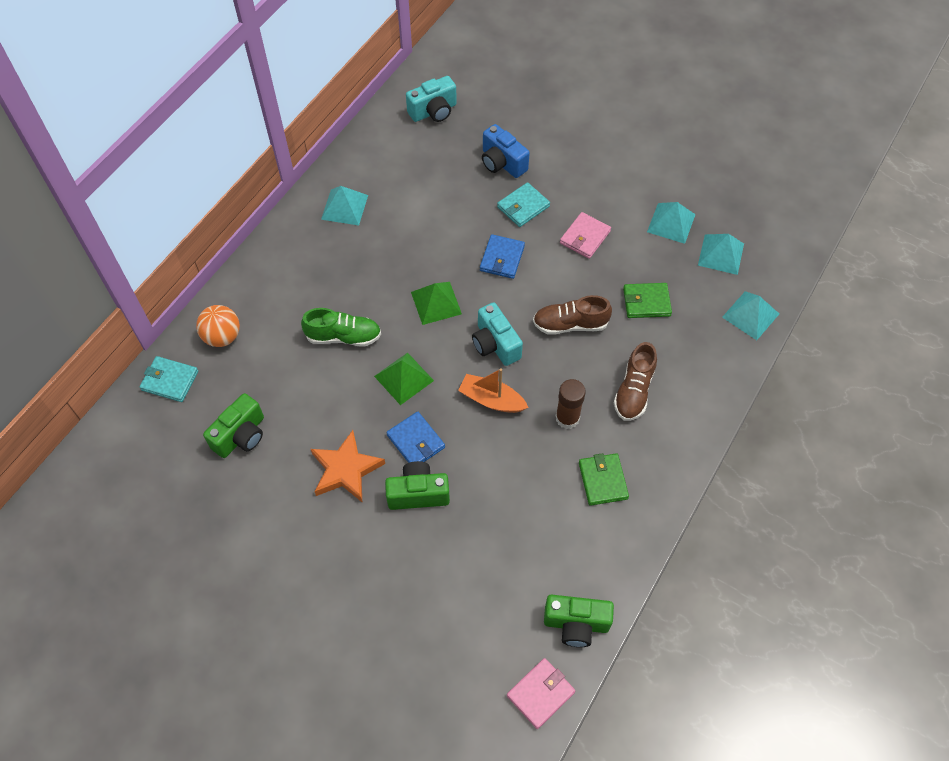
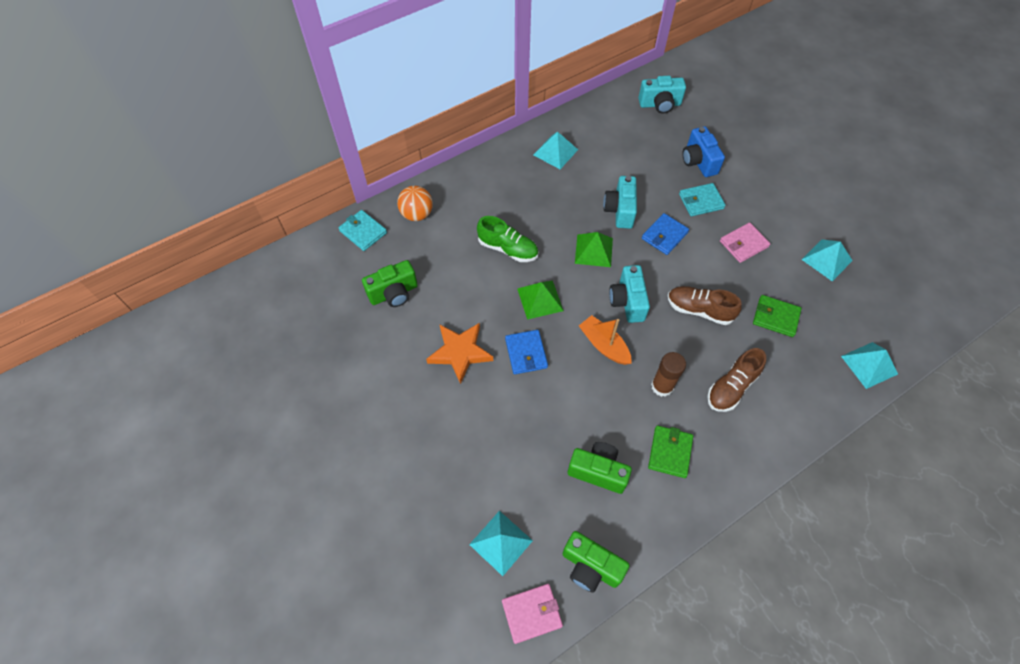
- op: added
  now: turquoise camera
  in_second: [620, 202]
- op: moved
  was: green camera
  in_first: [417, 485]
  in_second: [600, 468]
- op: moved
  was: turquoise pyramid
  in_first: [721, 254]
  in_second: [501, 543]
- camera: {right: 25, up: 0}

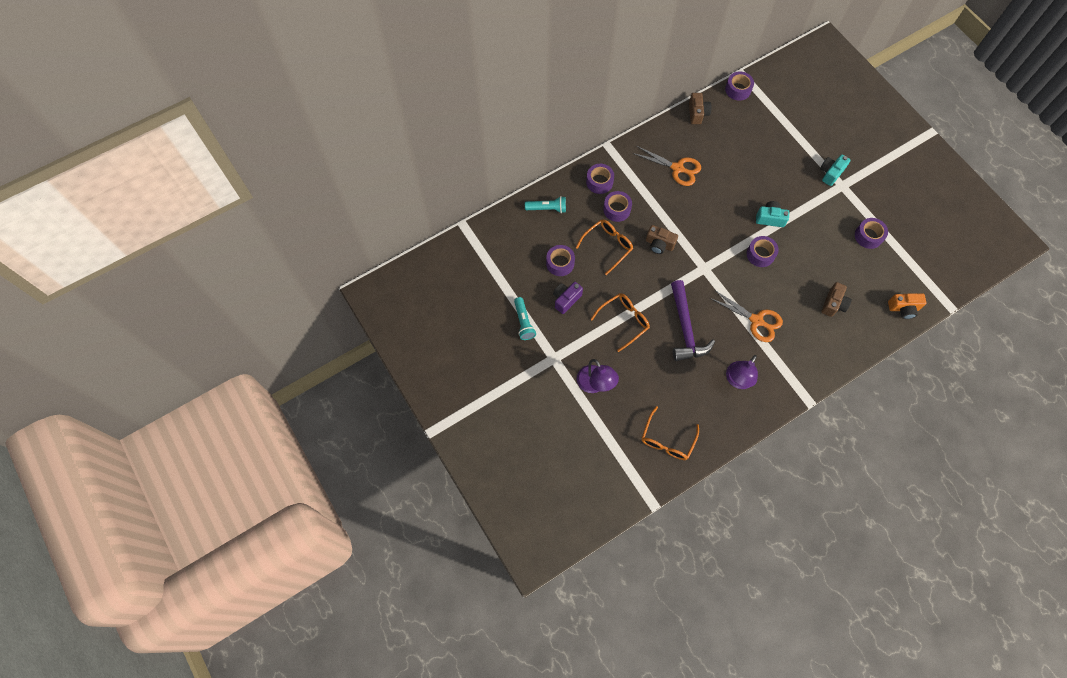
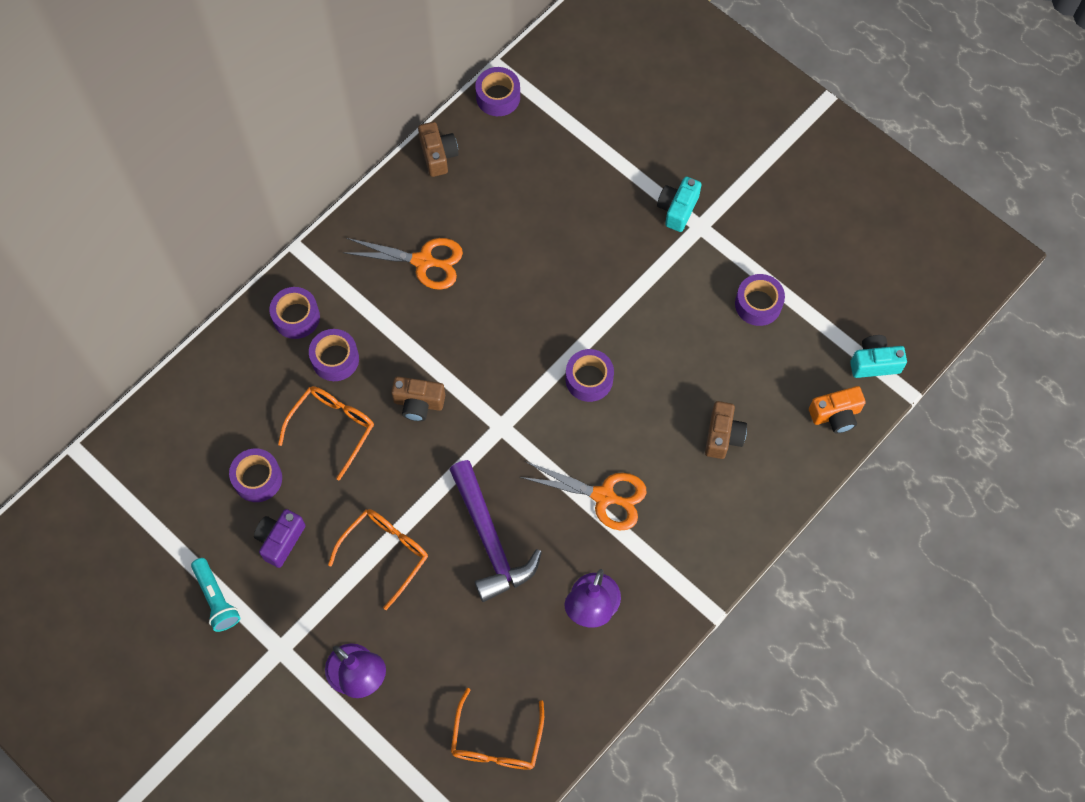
- op: removed
  was: turquoise flashlight
  in_first: [545, 204]
- op: moved
  was: turquoise camera
  in_first: [772, 214]
  in_second: [878, 356]
- camera: {right: -15, up: 0}

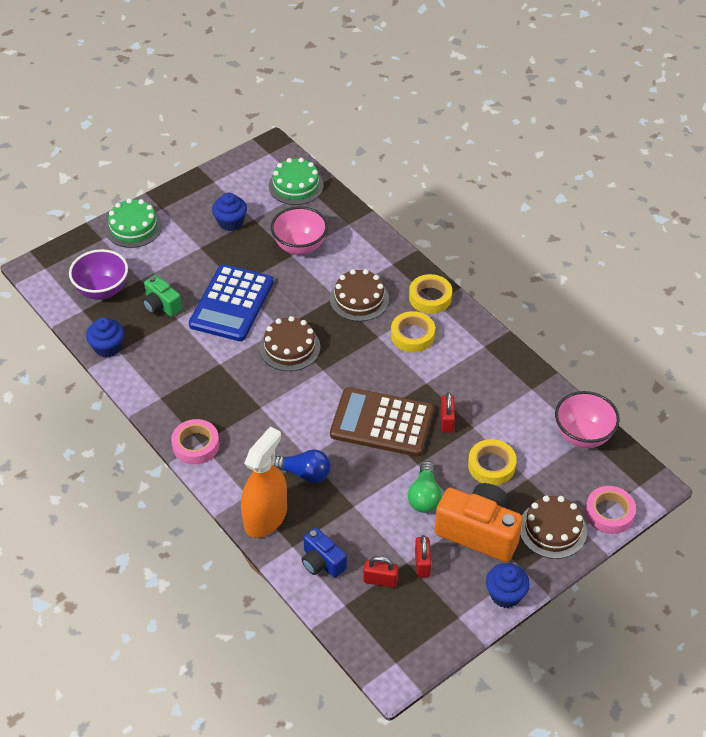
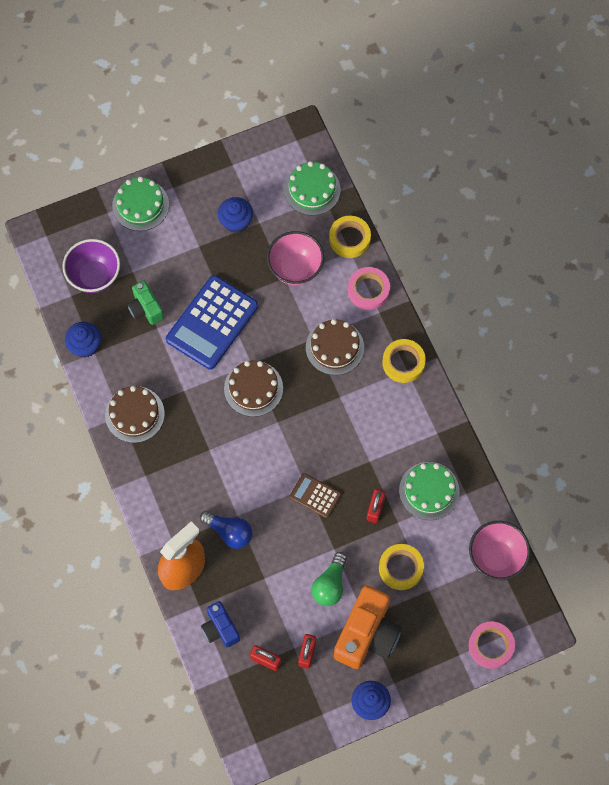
- op: added
  now: green cake
  in_second: [429, 491]
- op: moved
  was: pink tape
  in_first: [195, 441]
  in_second: [369, 288]
- op: moved
  was: yellow tape
  in_first: [413, 331]
  in_second: [350, 237]
- op: moved
  was: brown cake
  in_first: [553, 527]
  in_second: [135, 414]
- op: turned
  was: orange camera
  in_first: [479, 522]
  in_second: [368, 627]
  clockwise: 75
- op: resized
  was: brown calculator
  in_first: [382, 422]
  in_second: [315, 495]
  ratio: 0.5
- camera: {right: 15, up: 20}

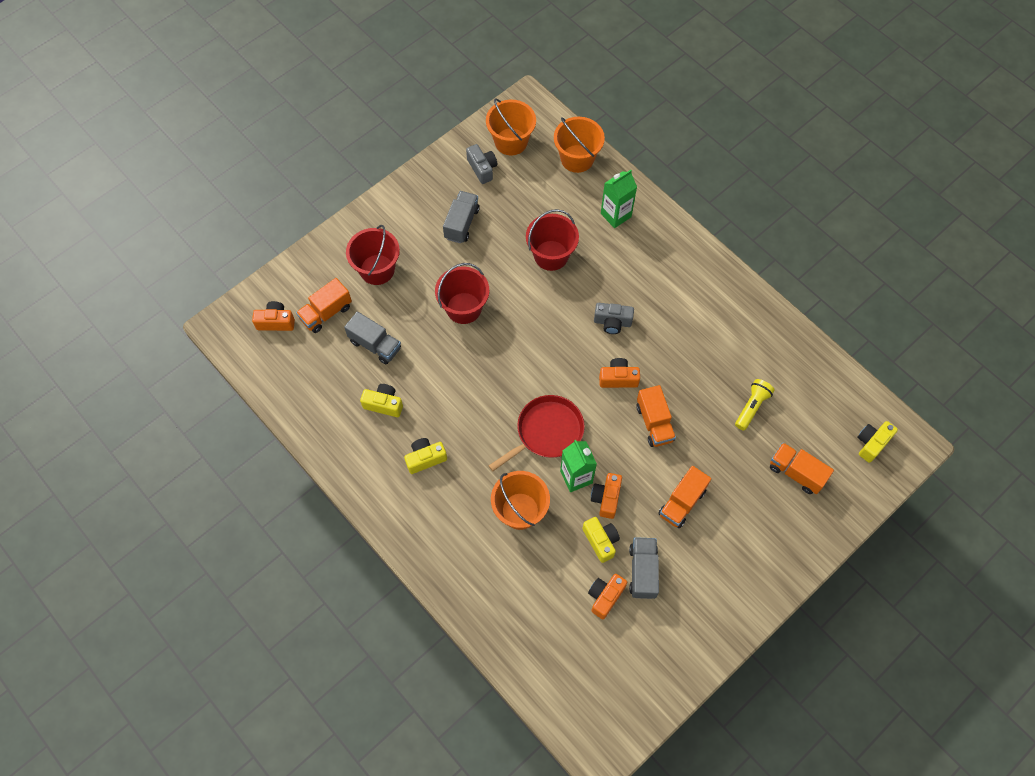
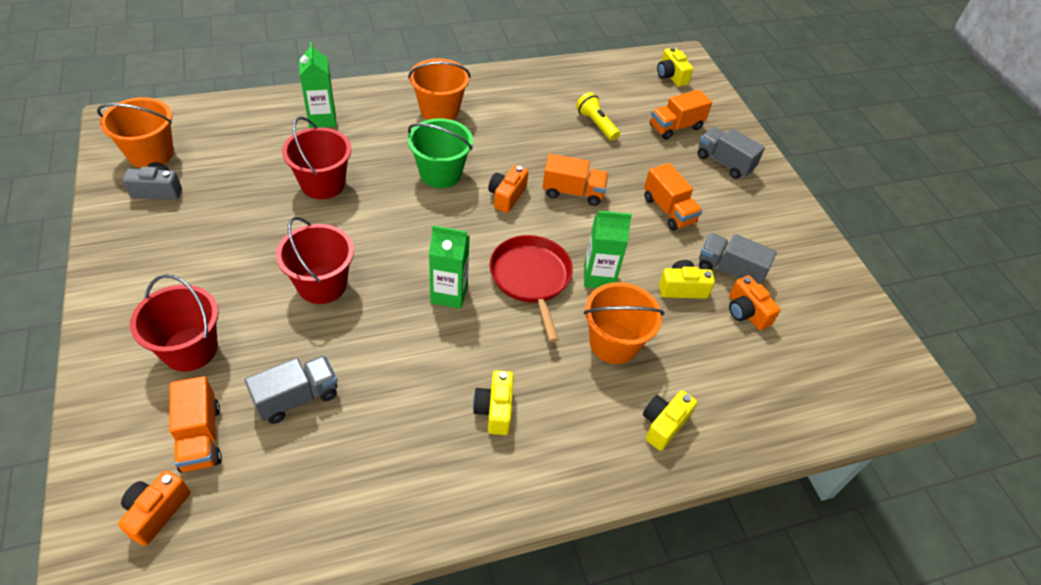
- op: removed
  was: orange camera
  in_first: [606, 496]
- op: added
  now: green carton
  in_second: [449, 267]
- op: moved
  was: yellow camera
  in_first: [381, 400]
  in_second: [670, 420]
- op: moved
  was: grey truck
  in_first: [461, 217]
  in_second: [731, 153]
- op: moved
  was: orange bucket
  in_first: [579, 145]
  in_second: [439, 89]
- op: replaced
  was: grey camera
  now: green bucket
  in_first: [614, 318]
  in_second: [440, 153]
- camera: {right: -70, up: -15}

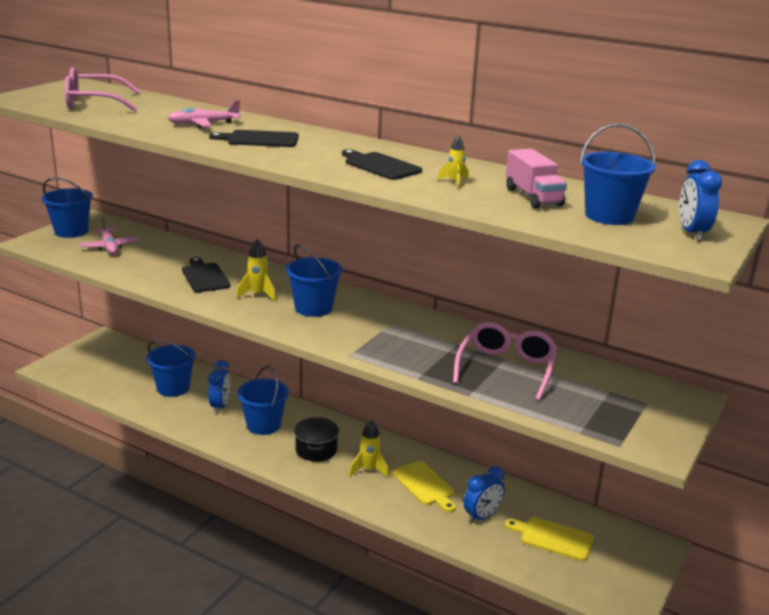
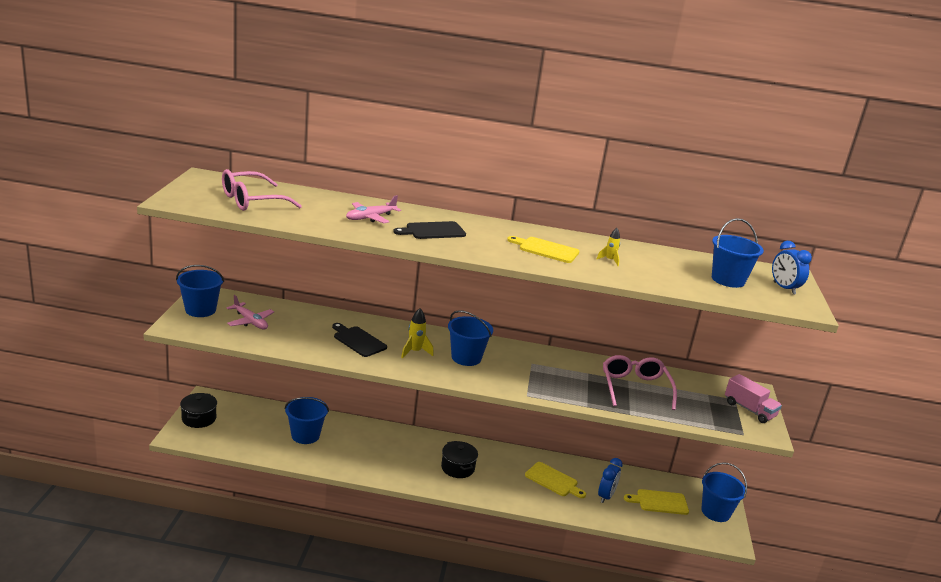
- op: removed
  was: blue clock
  in_first: [219, 387]
- op: removed
  was: yellow rocket
  in_first: [369, 449]
- op: added
  now: black pot
  in_second: [198, 410]
- op: moved
  was: blue bucket
  in_first: [263, 400]
  in_second: [724, 492]
- op: moved
  was: pink truck
  in_first: [536, 178]
  in_second: [753, 398]
- op: recoloured
  was: black cutting board
  now: yellow cutting board
  in_first: [382, 164]
  in_second: [543, 249]
- camera: {right: -25, up: 0}

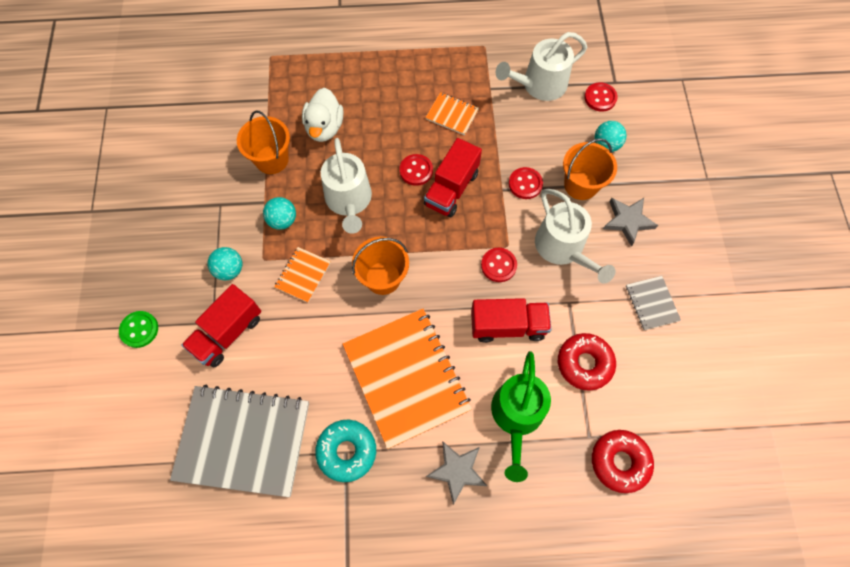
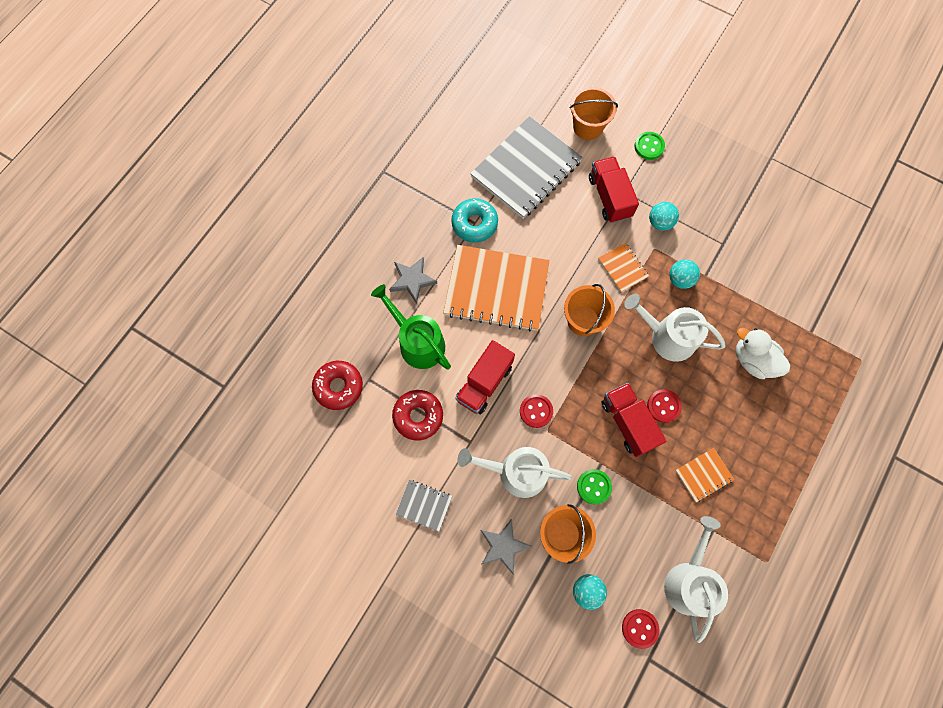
- op: moved
  was: orange bucket
  in_first: [263, 142]
  in_second: [594, 113]
- op: recoloured
  was: red button
  now: green button
  in_first: [526, 183]
  in_second: [594, 487]
- camera: {right: 125, up: 5}

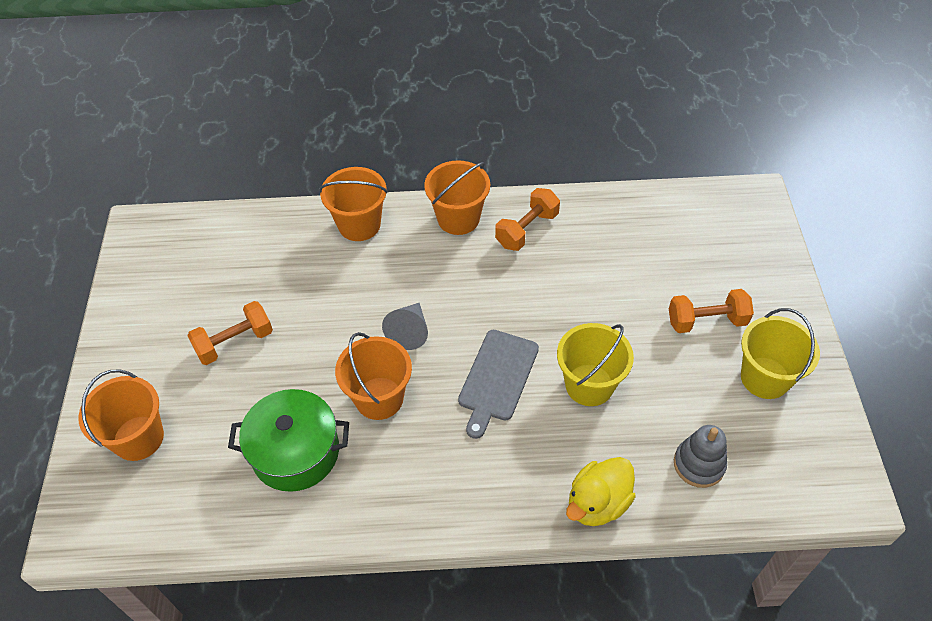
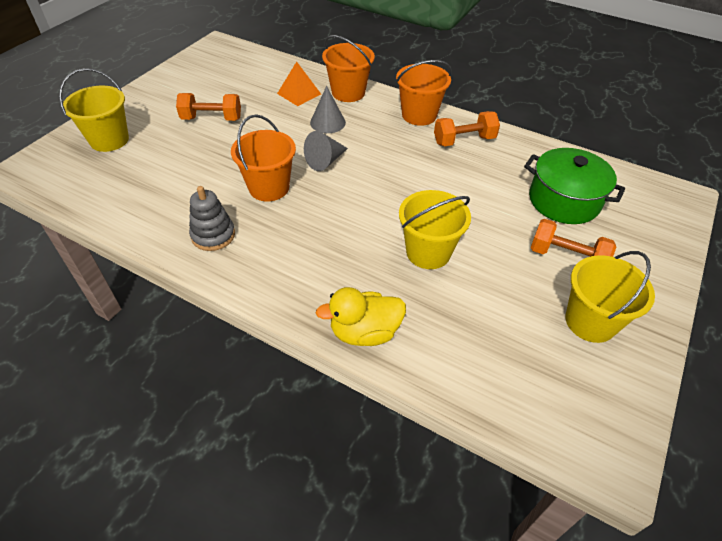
- op: removed
  was: grey cutting board
  in_first: [498, 384]
- op: added
  now: orange pyramid
  in_second: [299, 83]
- op: added
  now: grey cone
  in_second: [328, 109]
- op: moved
  was: green pot
  in_first: [288, 440]
  in_second: [574, 186]
- op: moved
  was: grey stacking toy
  in_first: [700, 456]
  in_second: [212, 218]
- op: recoloured
  was: orange bucket
  now: yellow bucket
  in_first: [121, 415]
  in_second: [94, 110]
- camera: {right: 30, up: -5}

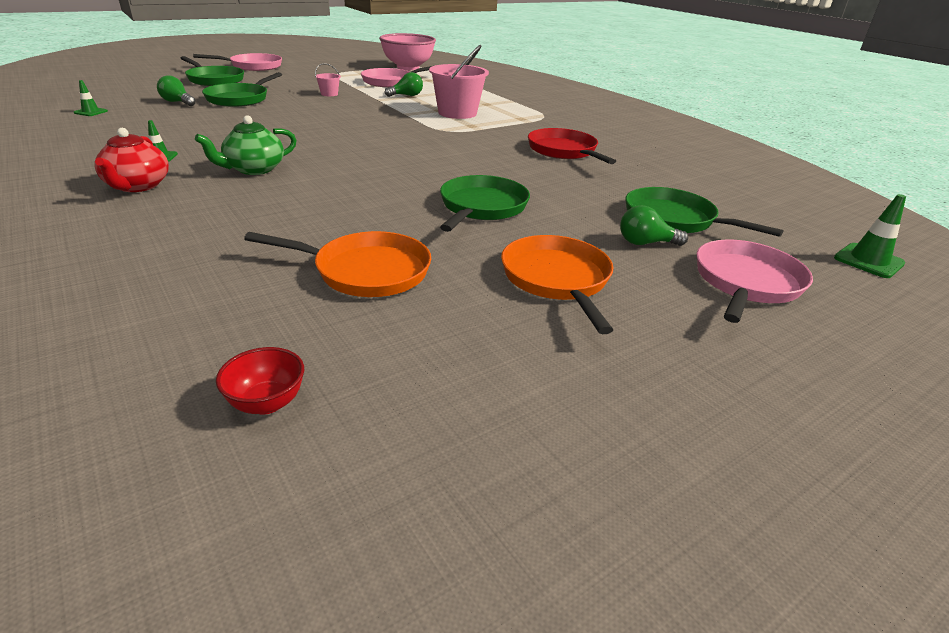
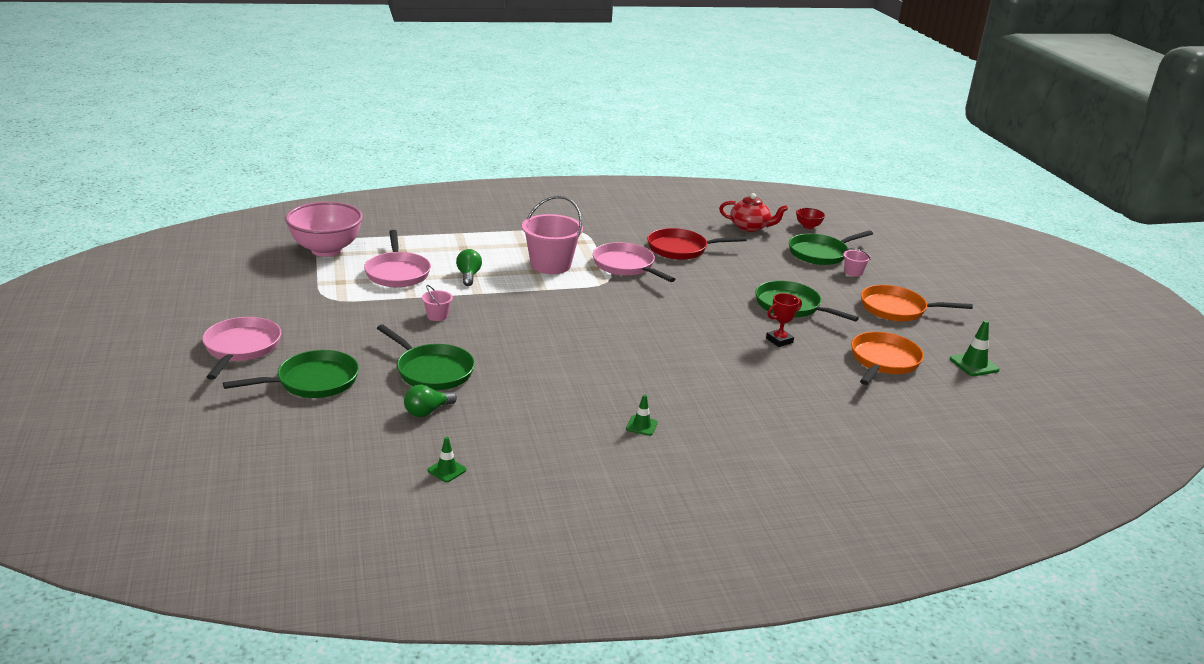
- op: removed
  was: green teapot
  in_first: [246, 145]
- op: added
  now: red trophy
  in_second: [784, 320]
- op: moved
  was: red teapot
  in_first: [131, 160]
  in_second: [753, 212]
- op: moved
  was: red bowl
  in_first: [260, 380]
  in_second: [810, 218]
- op: moved
  was: pink pan
  in_first: [754, 281]
  in_second: [634, 262]
- op: moved
  was: green traffic cone
  in_first: [870, 236]
  in_second: [975, 348]
- op: replaced
  was: green light bulb
  now: pink bucket
  in_first: [654, 225]
  in_second: [857, 262]
- camera: {right: -70, up: -5}

